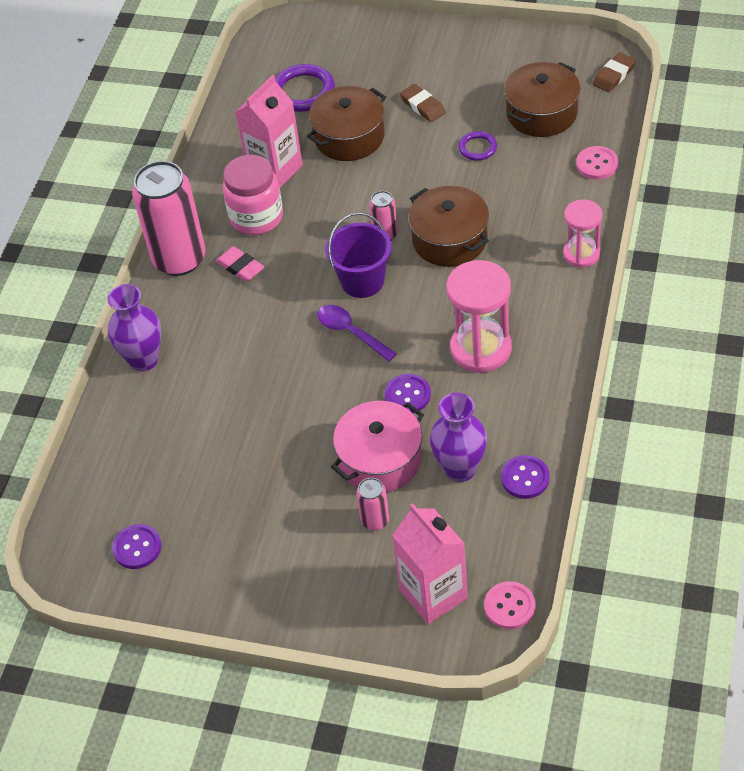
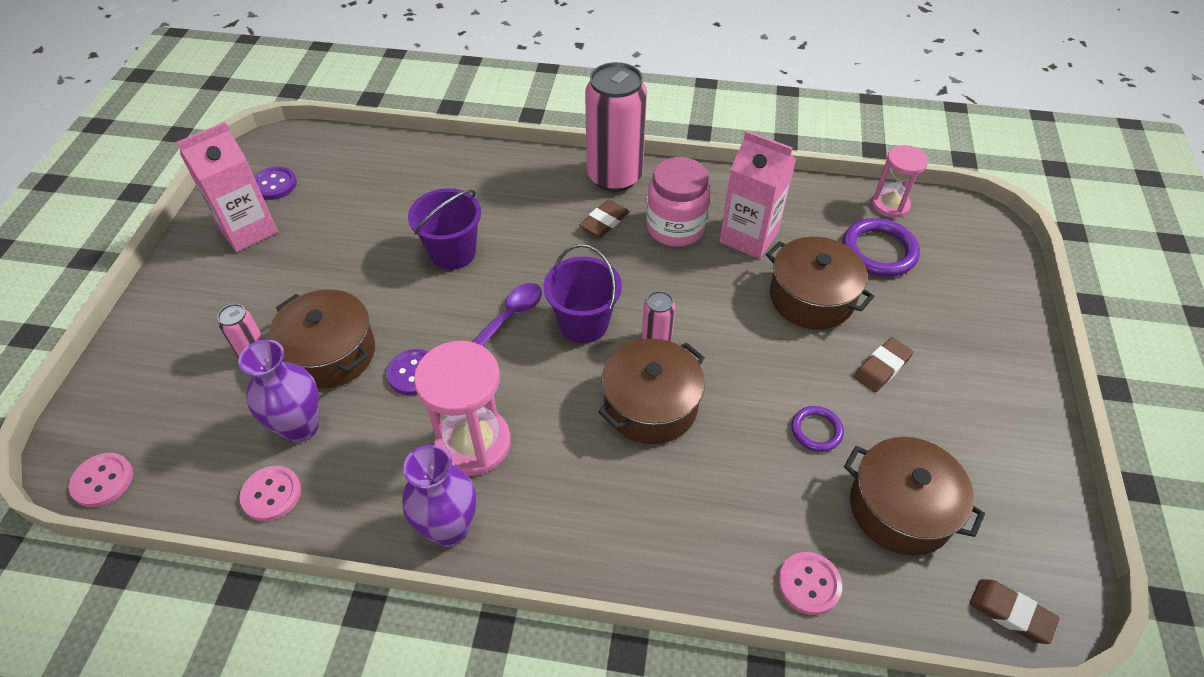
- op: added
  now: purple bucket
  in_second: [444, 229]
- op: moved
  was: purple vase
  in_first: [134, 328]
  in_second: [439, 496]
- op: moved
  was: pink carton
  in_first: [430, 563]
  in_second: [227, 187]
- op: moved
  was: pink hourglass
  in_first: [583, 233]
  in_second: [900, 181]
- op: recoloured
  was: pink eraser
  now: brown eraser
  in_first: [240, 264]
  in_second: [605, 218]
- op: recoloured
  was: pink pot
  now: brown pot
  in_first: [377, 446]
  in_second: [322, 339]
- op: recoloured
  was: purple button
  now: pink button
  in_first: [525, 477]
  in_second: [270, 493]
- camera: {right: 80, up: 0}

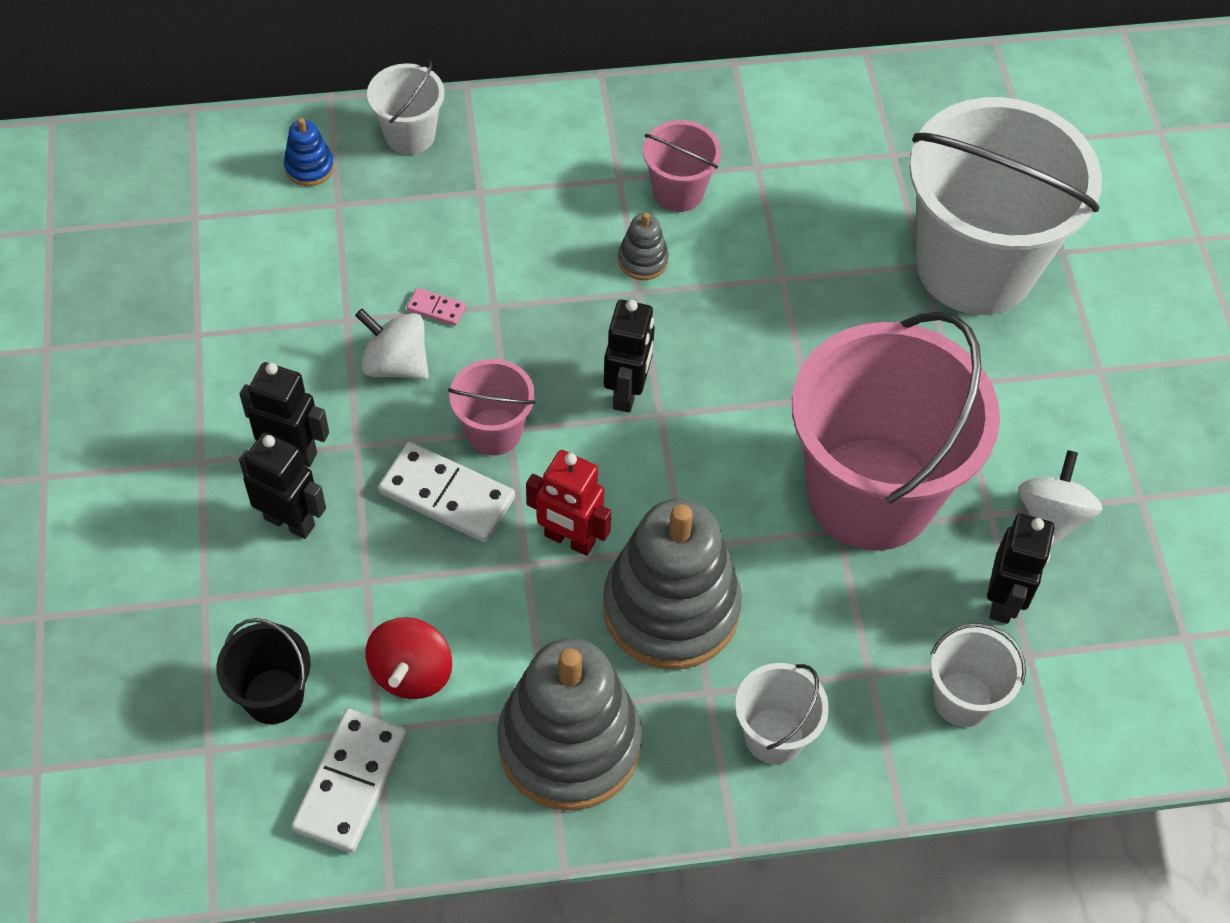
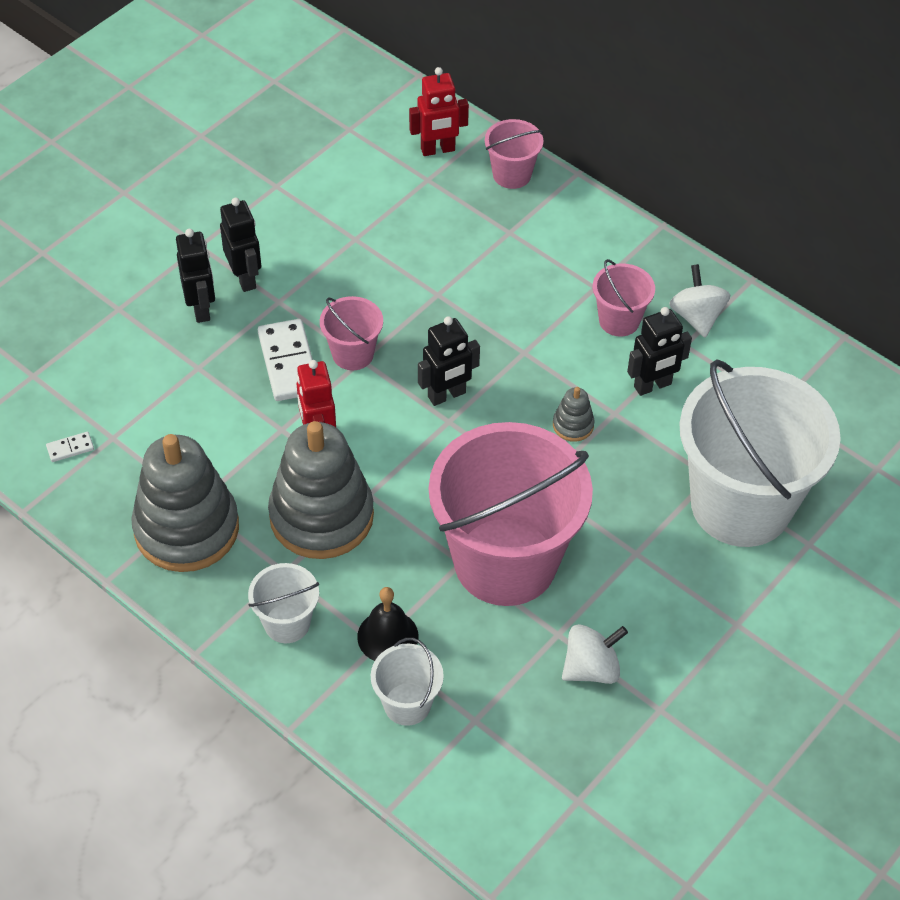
- op: removed
  was: black bucket
  in_first: [263, 671]
- op: removed
  was: red spinning top
  in_first: [408, 658]
- op: removed
  was: pink domino
  in_first: [436, 307]
- op: added
  now: black bell
  in_second: [388, 624]
- op: moved
  was: white spinning top
  in_first: [392, 344]
  in_second: [699, 300]
- op: moved
  was: grey stacking toy
  in_first: [643, 246]
  in_second: [574, 414]
- op: moved
  was: black robot
  in_first: [1021, 569]
  in_second: [659, 351]
- op: replaced
  was: blue stacking toy
  now: red robot
  in_first: [309, 152]
  in_second: [439, 111]
- op: recoloured
  was: white bucket
  now: pink bucket
  in_first: [406, 108]
  in_second: [514, 154]
- op: resized
  was: white domino
  in_first: [349, 780]
  in_second: [70, 447]
  ratio: 0.46
- camera: {right: 50, up: -5}

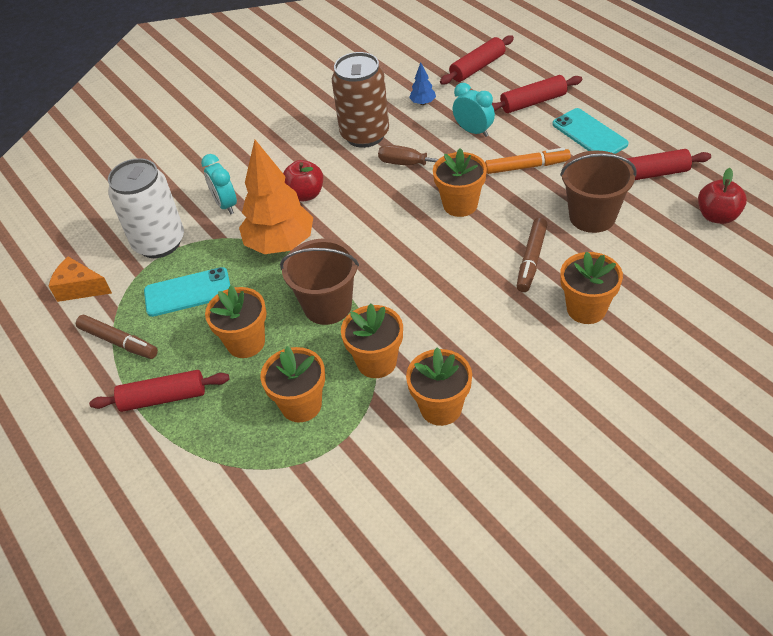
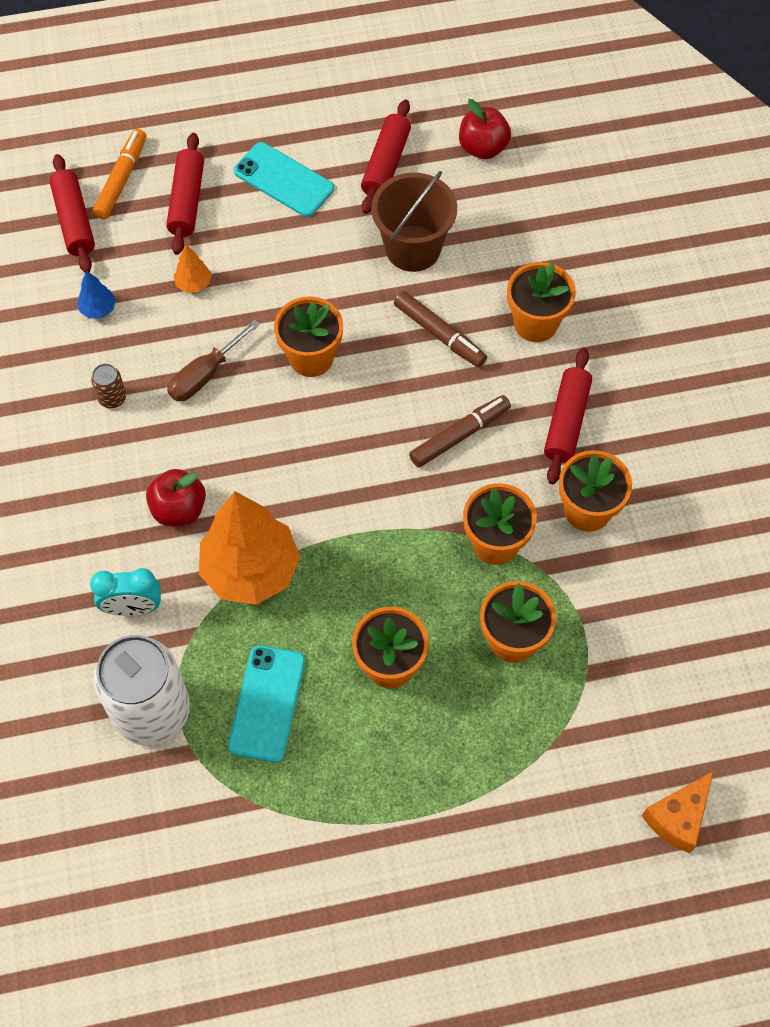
- op: removed
  was: brown bucket
  in_first: [319, 281]
- op: moved
  was: orange cheese
  in_first: [80, 279]
  in_second: [678, 812]
- op: moved
  was: brown marker
  in_first: [117, 337]
  in_second: [460, 431]
- op: moved
  was: red rolling pin
  in_first: [159, 391]
  in_second: [568, 416]
- op: moved
  was: orange marker
  in_first: [528, 161]
  in_second: [119, 174]
- op: replaced
  was: turquoise clock
  now: orange tree
  in_first: [474, 110]
  in_second: [192, 269]
- op: turned
  was: turquoise phone
  in_first: [591, 131]
  in_second: [284, 179]
  clockwise: 45
- op: resized
  was: brown can
  in_first: [360, 100]
  in_second: [108, 386]
  ratio: 0.4
- camera: {right: -70, up: 15}

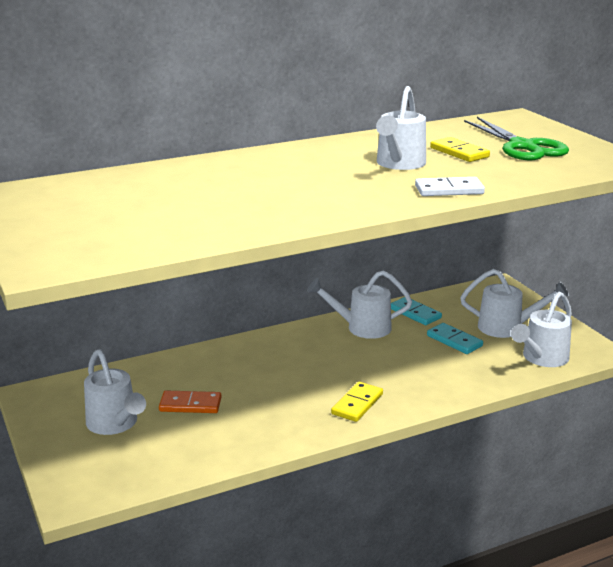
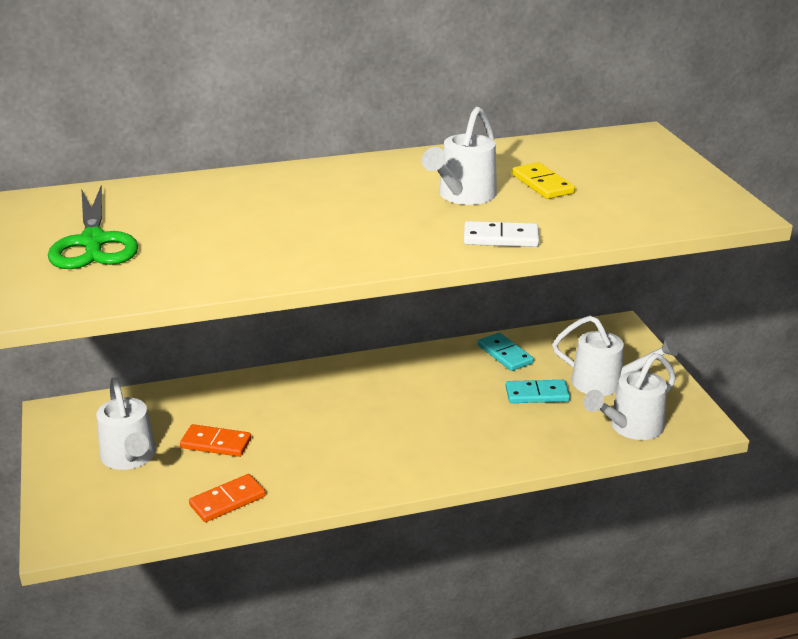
- op: removed
  was: white watering can
  in_first: [359, 304]
- op: removed
  was: yellow domino
  in_first: [357, 402]
- op: added
  now: orange domino
  in_second: [227, 498]
- op: moved
  was: green scissors
  in_first: [516, 138]
  in_second: [93, 227]
- op: turned
  was: turquoise domino
  in_first: [455, 338]
  in_second: [538, 391]
  clockwise: -60
- camera: {right: 10, up: 5}

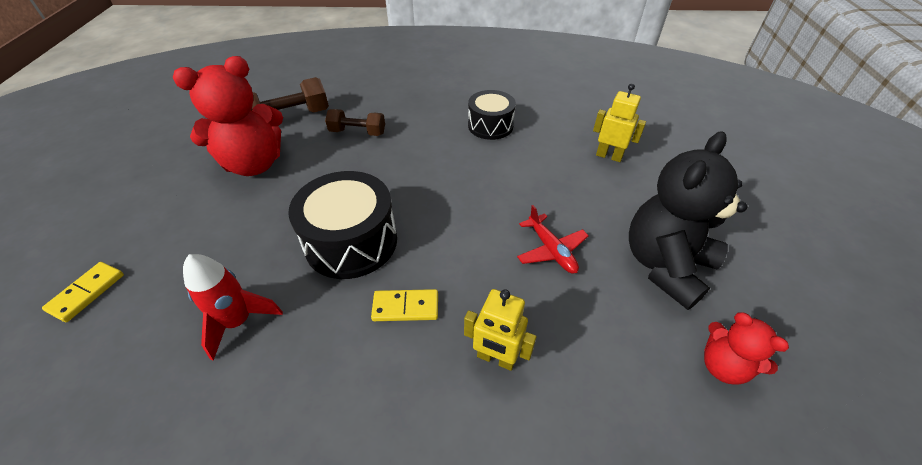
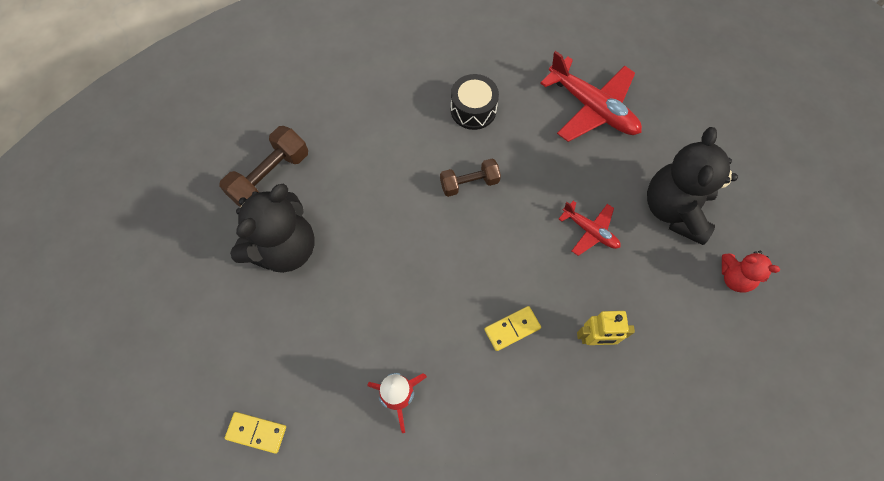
- op: removed
  was: black drum
  in_first: [342, 225]
- op: moved
  was: brown dumbbell
  in_first: [355, 122]
  in_second: [470, 178]
- op: replaced
  was: yellow robot
  now: red plane
  in_first: [619, 122]
  in_second: [591, 96]
- op: recoloured
  was: red teddy bear
  now: black teddy bear
  in_first: [228, 116]
  in_second: [272, 228]
- op: turned
  was: yellow domino
  in_first: [83, 292]
  in_second: [255, 433]
  clockwise: -75
- camera: {right: -25, up: 20}

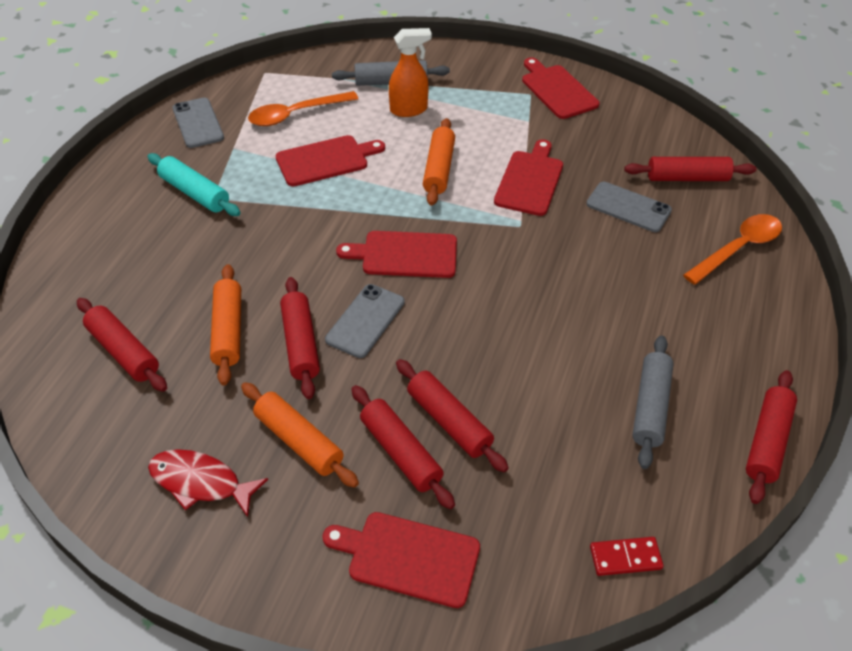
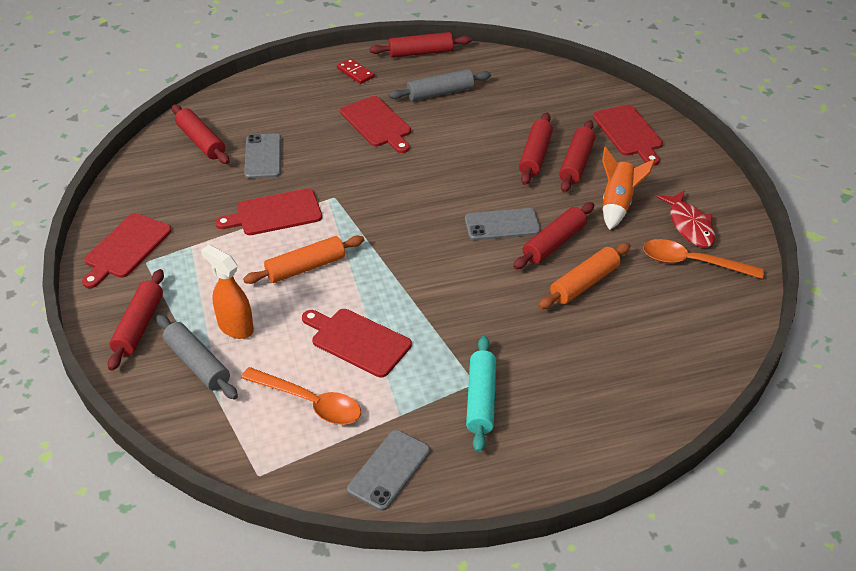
- op: moved
  was: red rolling pin
  in_first: [122, 345]
  in_second: [136, 320]
- op: moved
  was: red cutting board
  in_first: [396, 254]
  in_second: [375, 124]
- op: moved
  was: red domino
  in_first: [627, 556]
  in_second: [356, 71]
- op: moved
  was: orange spoon
  in_first: [732, 249]
  in_second: [703, 259]
- op: replaced
  was: orange rolling pin
  now: orange rocket
  in_first: [300, 435]
  in_second: [628, 188]
- camera: {right: -125, up: -5}

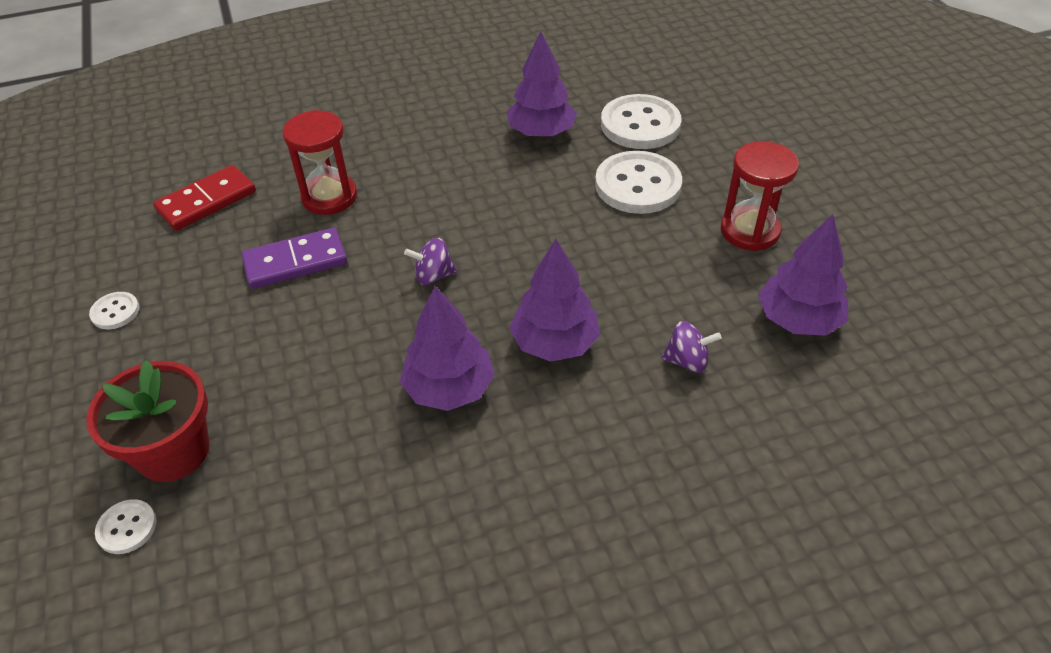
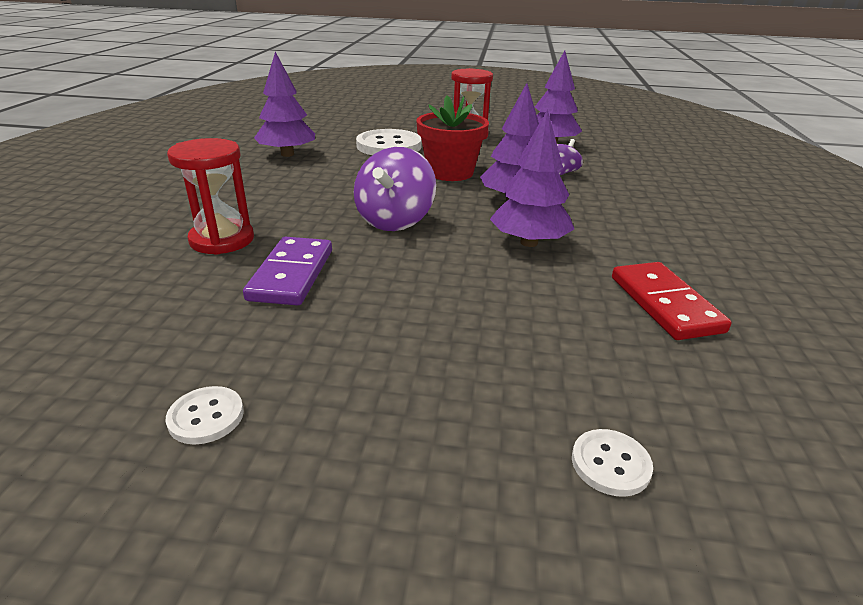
- op: removed
  was: white button
  in_first: [641, 121]
- op: moved
  was: red flower pot
  in_first: [147, 421]
  in_second: [452, 138]
- op: moved
  was: red domino
  in_first: [204, 198]
  in_second: [672, 301]
- op: resized
  was: purple spinning top
  in_first: [430, 261]
  in_second: [395, 189]
  ratio: 1.81
- camera: {right: -65, up: -15}

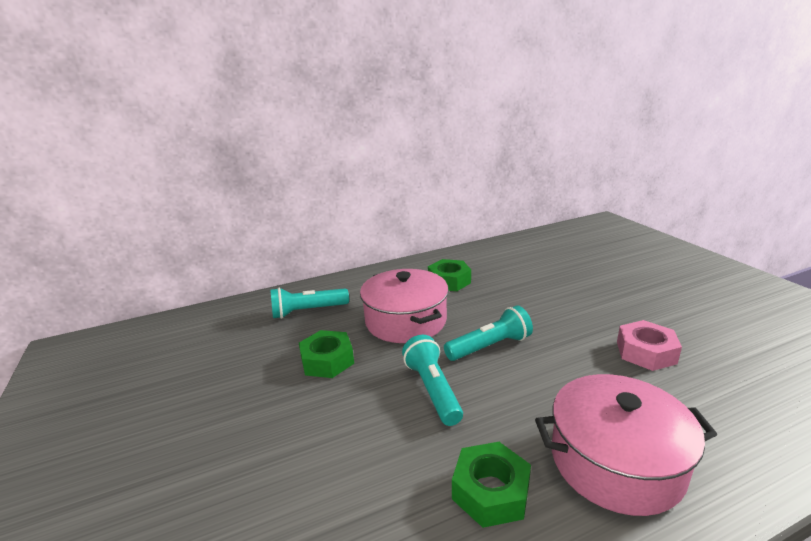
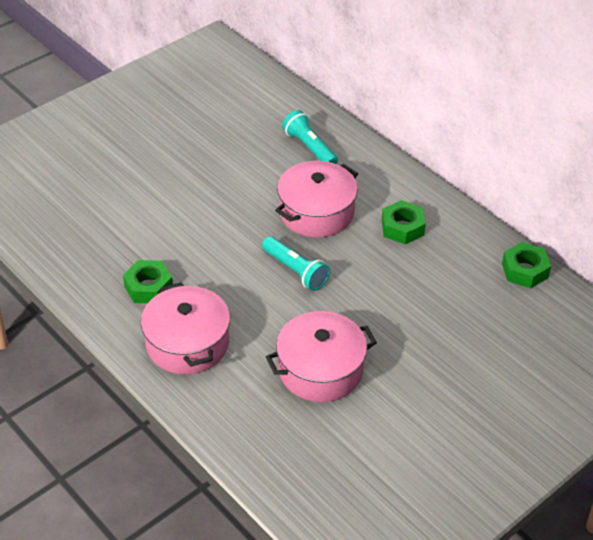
- op: removed
  was: turquoise flashlight
  in_first: [432, 380]
- op: moved
  was: green nut
  in_first: [326, 354]
  in_second: [526, 265]
- op: replaced
  was: pink nut
  now: pink pot
  in_first: [649, 345]
  in_second: [321, 356]
- camera: {right: 70, up: 20}

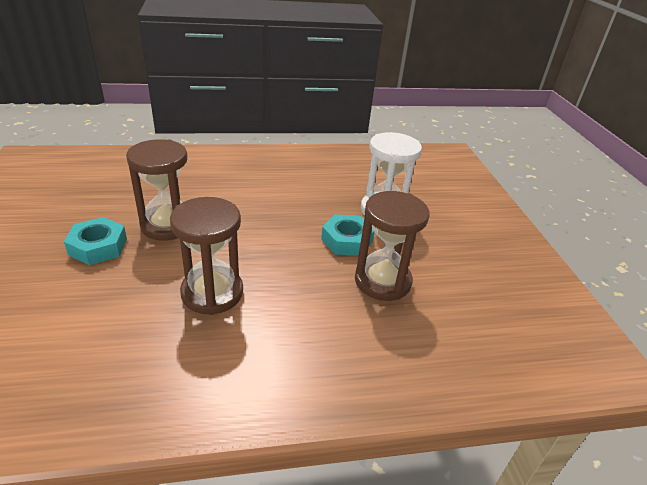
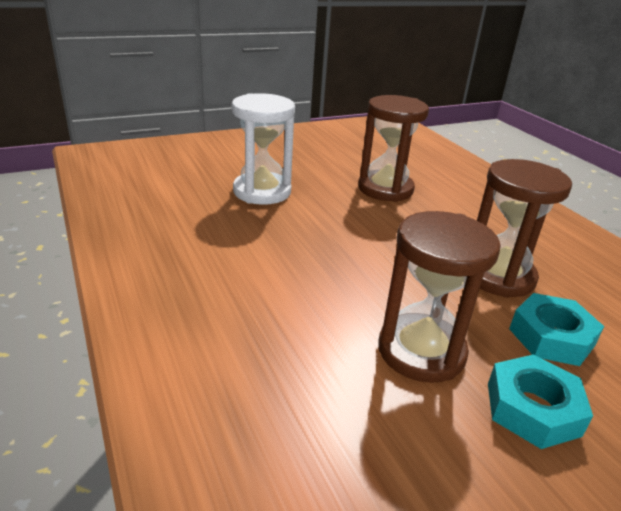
- op: moved
  was: turquoise nut
  in_first: [348, 235]
  in_second: [556, 329]
- camera: {right: -105, up: -5}

